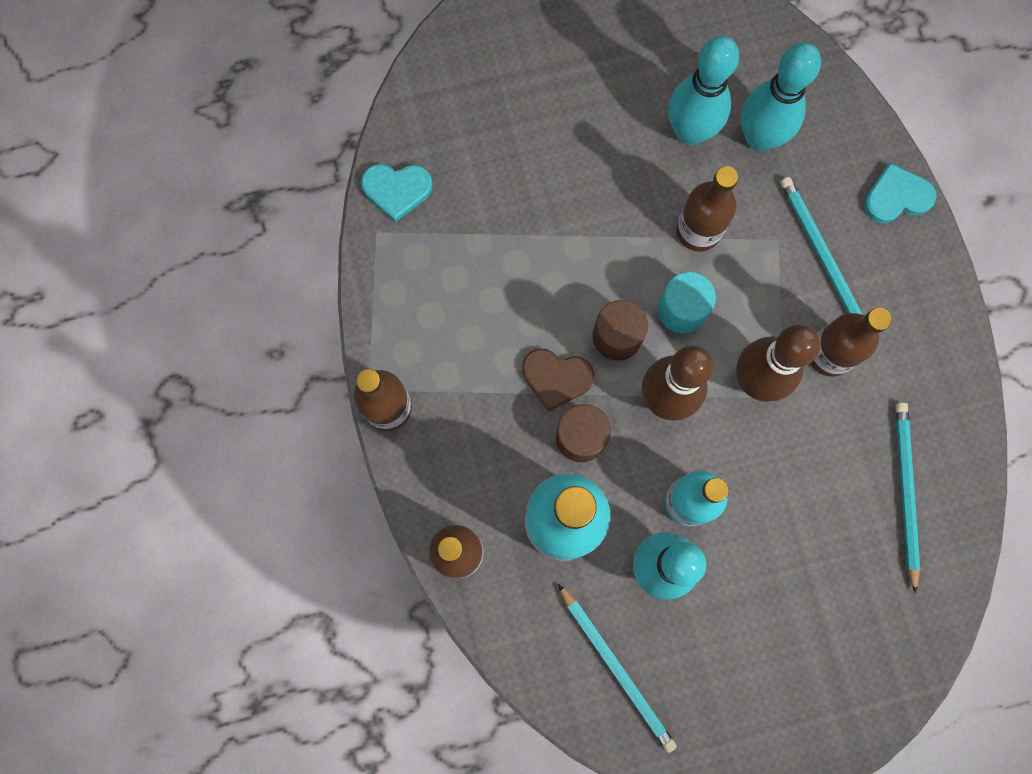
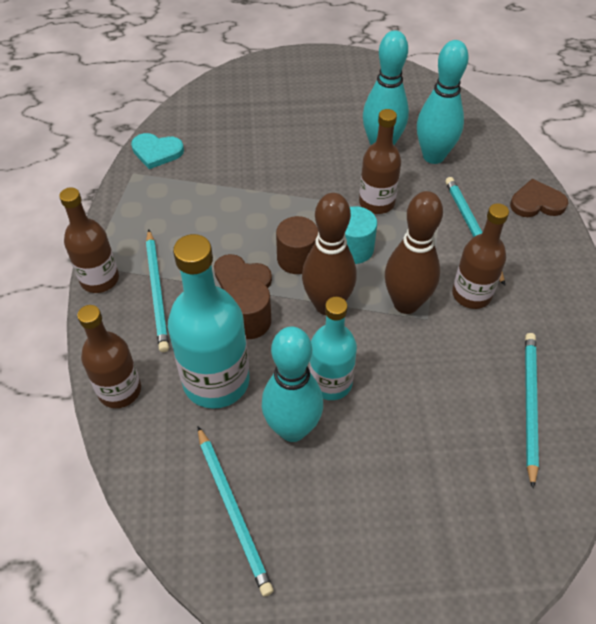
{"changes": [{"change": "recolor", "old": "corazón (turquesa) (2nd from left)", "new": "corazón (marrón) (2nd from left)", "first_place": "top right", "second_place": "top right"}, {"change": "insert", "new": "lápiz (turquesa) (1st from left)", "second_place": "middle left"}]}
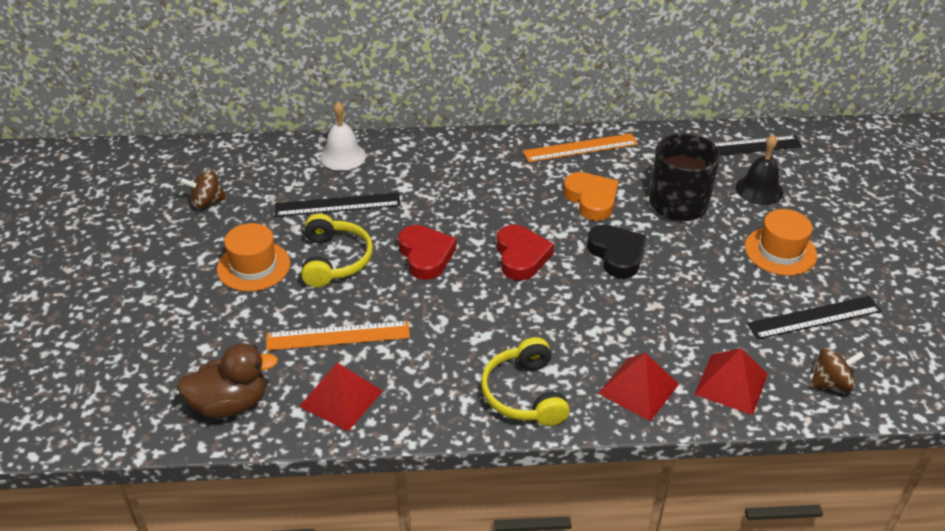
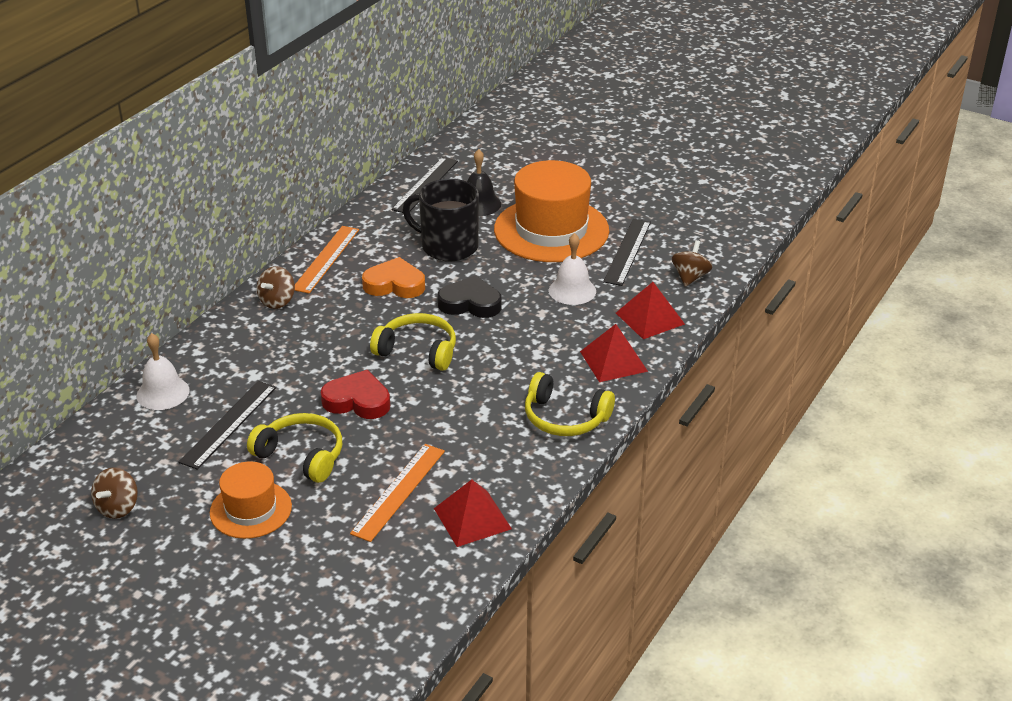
{"changes": [{"change": "resize", "old": "sombrero (naranja) (2nd from left)", "first_place": "middle right", "second_place": "top centre", "factor": 1.82}, {"change": "replace", "old": "corazón (rojo) (2nd from left)", "new": "auriculares (amarillo) (2nd from left)", "first_place": "centre", "second_place": "centre"}, {"change": "delete", "old": "pato (marrón)", "first_place": "bottom left"}, {"change": "insert", "new": "campana (blanco) (2nd from left)", "second_place": "centre"}, {"change": "insert", "new": "peonza (marrón) (2nd from left)", "second_place": "middle left"}]}
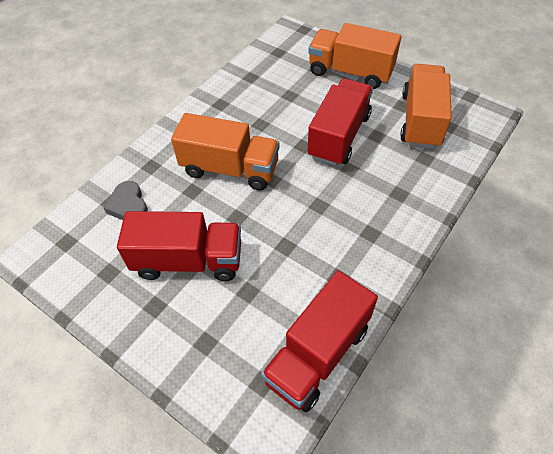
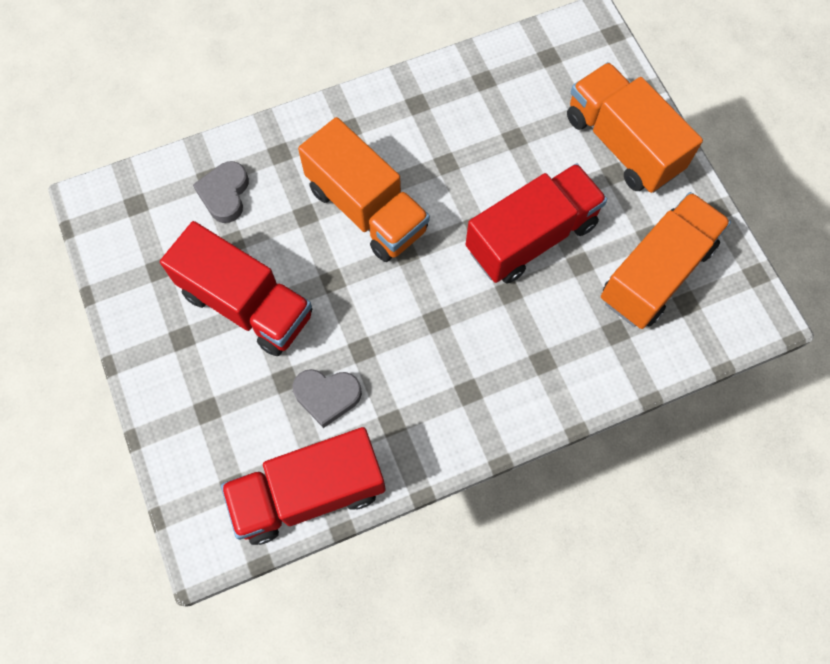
{"changes": [{"change": "insert", "new": "corazón (gris) (2nd from left)", "second_place": "centre"}]}
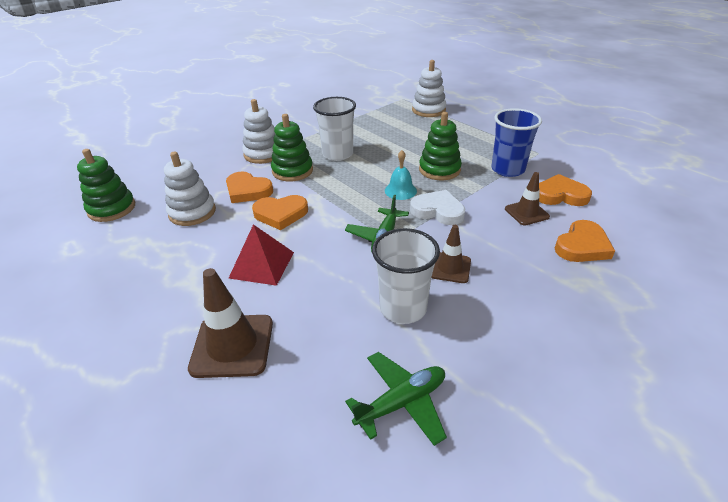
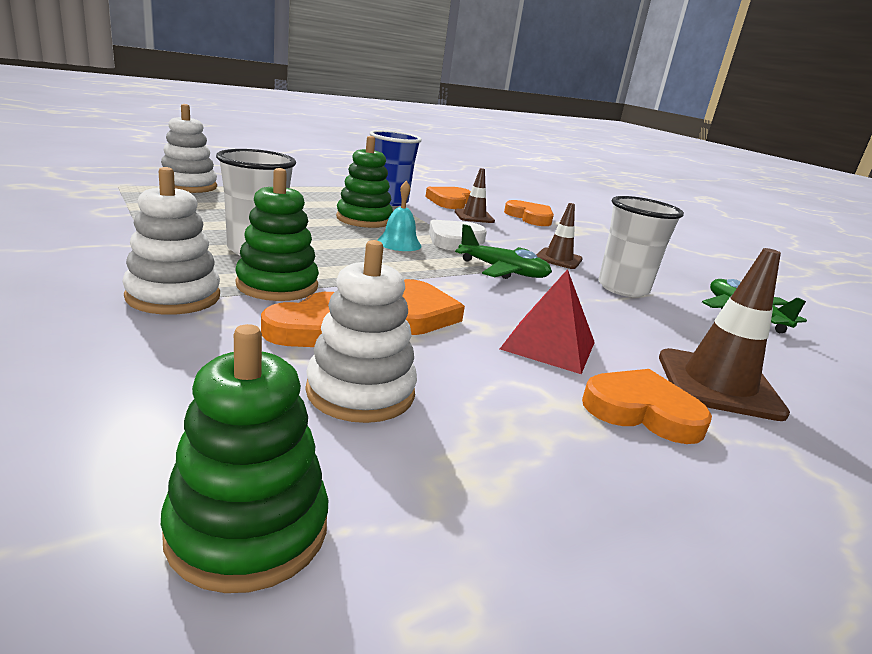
{"changes": [{"change": "insert", "new": "corazón (naranja) (5th from left)", "second_place": "middle right"}]}
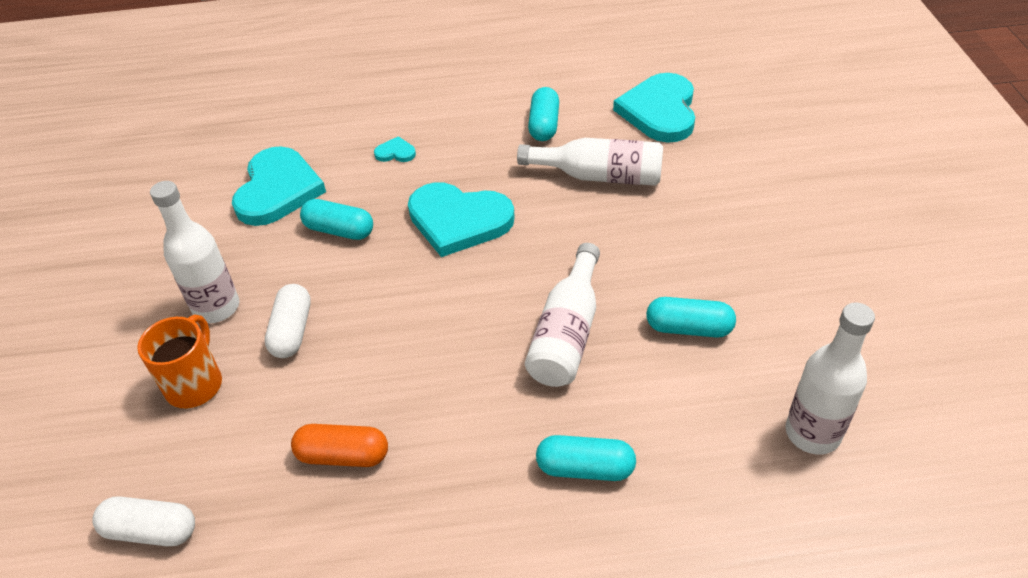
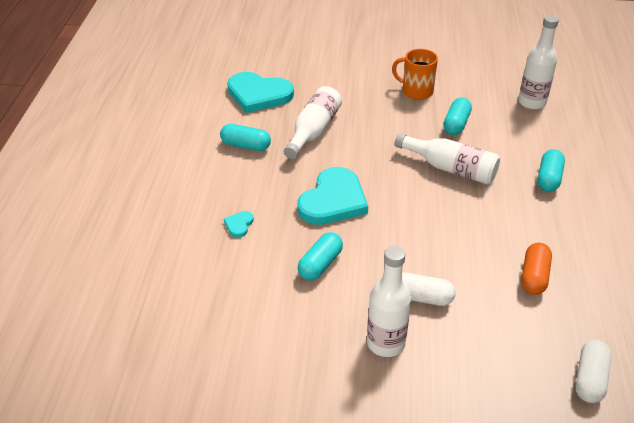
{"changes": [{"change": "delete", "old": "corazón (turquesa) (1st from left)", "first_place": "top left"}, {"change": "move", "old": "taza (naranja)", "first_place": "middle left", "second_place": "top centre"}]}
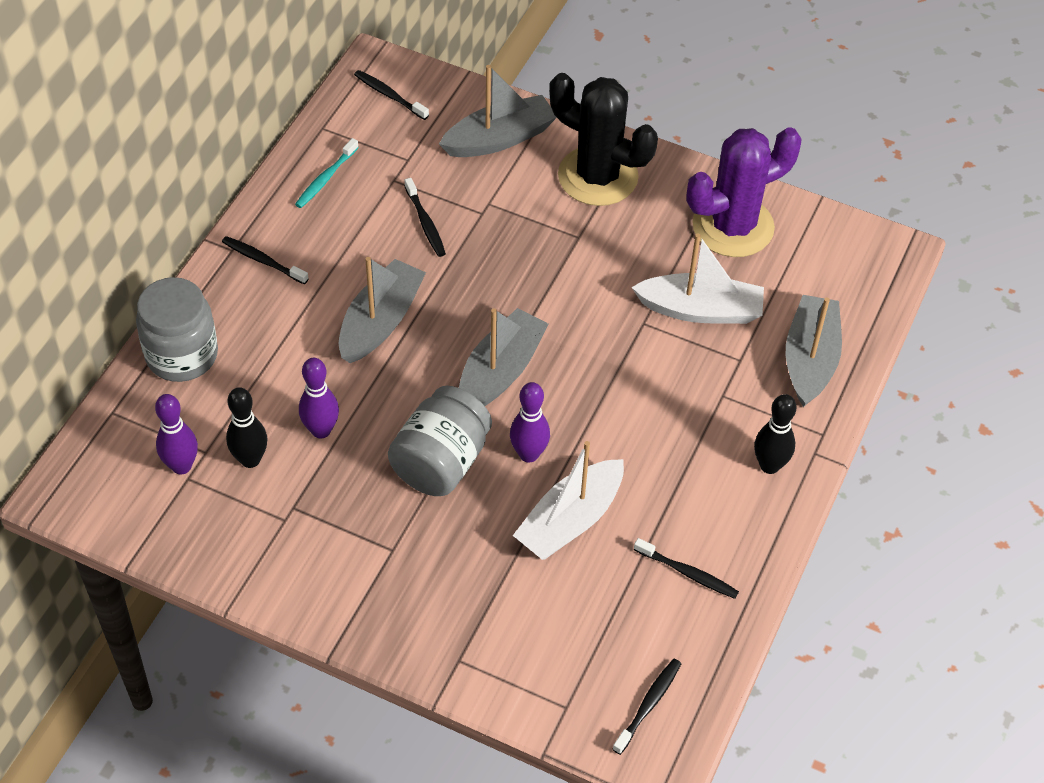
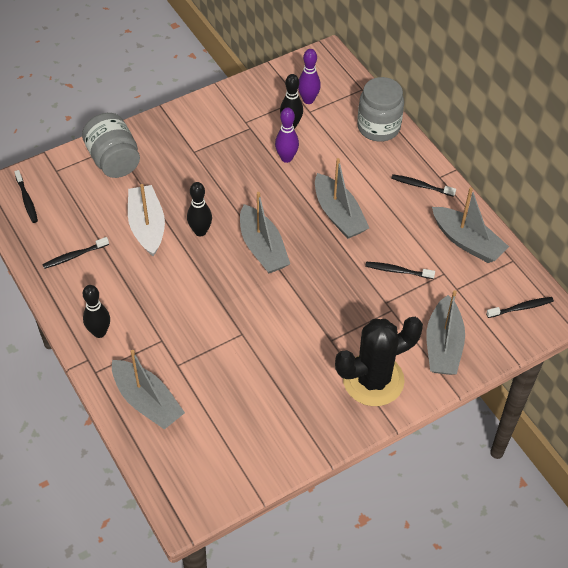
{"changes": [{"change": "delete", "old": "cactus (morado)", "first_place": "top right"}, {"change": "replace", "old": "cepillo de dientes (turquesa)", "new": "barco (gris) (5th from left)", "first_place": "top left", "second_place": "middle right"}, {"change": "delete", "old": "barco (blanco) (2nd from left)", "first_place": "middle right"}, {"change": "rotate", "old": "cepillo de dientes (negro) (1st from left in the first image)", "first_place": "top left", "second_place": "top right", "degrees": -135}, {"change": "recolor", "old": "bolo (morado) (3rd from left)", "new": "bolo (negro) (2nd from left)", "first_place": "centre", "second_place": "centre"}, {"change": "move", "old": "tarro (gris) (2nd from left in the first image)", "new": "tarro (gris) (1st from left)", "first_place": "centre", "second_place": "top left"}]}
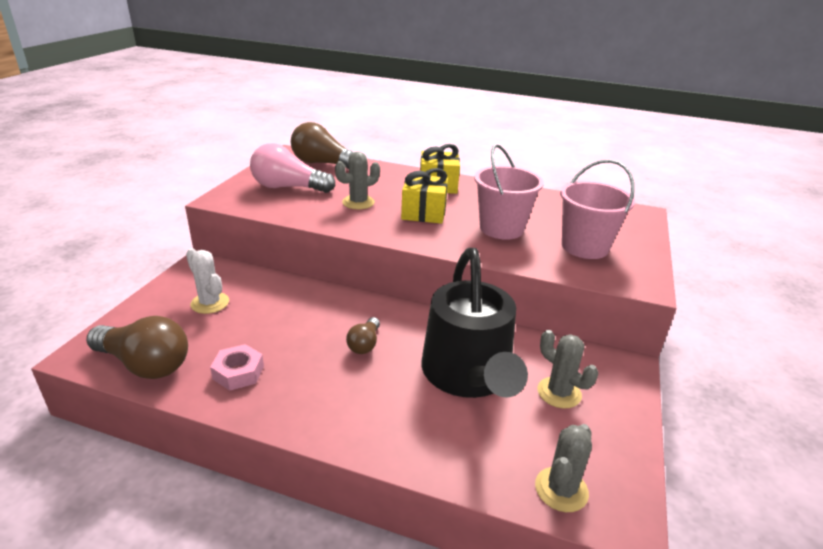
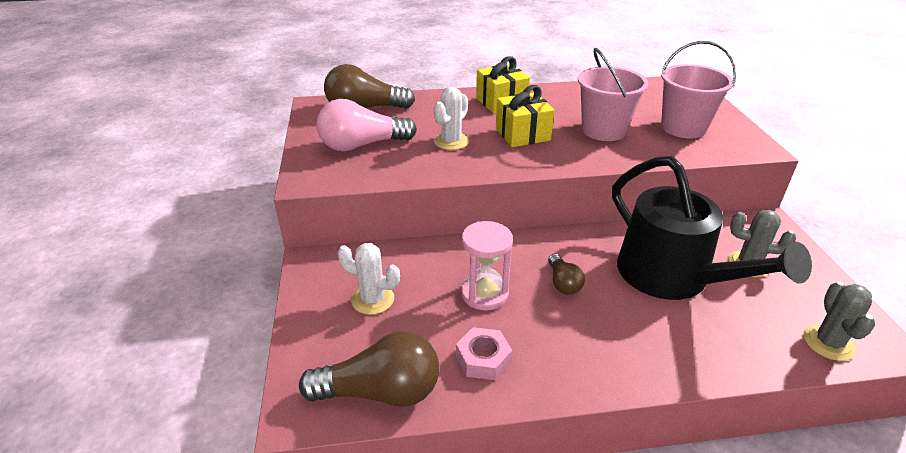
{"changes": [{"change": "recolor", "old": "cactus (gris) (1st from left)", "new": "cactus (blanco) (2nd from left)", "first_place": "top centre", "second_place": "top centre"}, {"change": "insert", "new": "reloj de arena (rosa)", "second_place": "centre"}]}
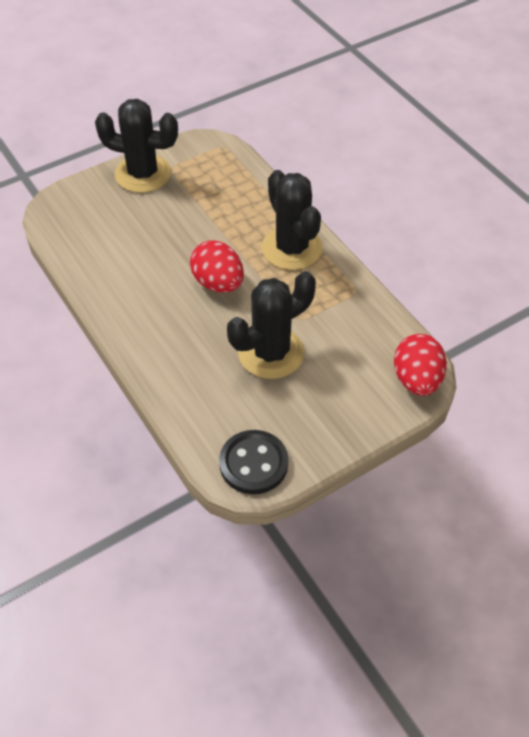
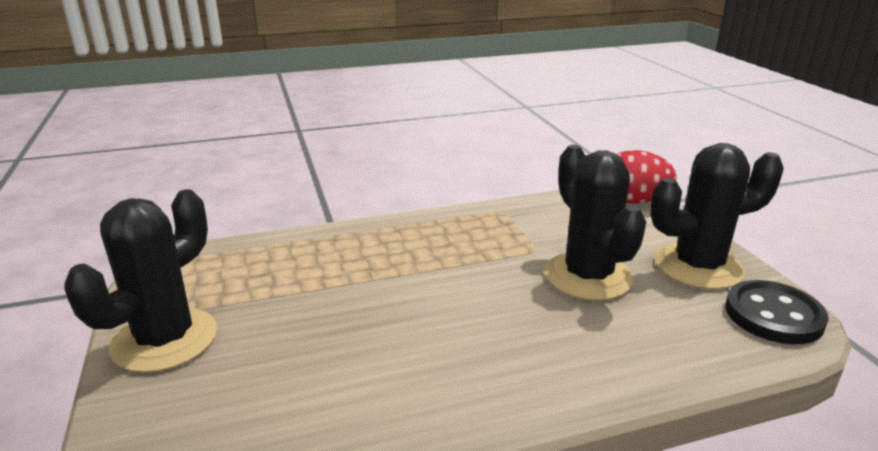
{"changes": [{"change": "move", "old": "cactus (negro) (3rd from left)", "first_place": "top centre", "second_place": "middle right"}, {"change": "delete", "old": "huevo (rojo) (1st from left)", "first_place": "centre"}]}
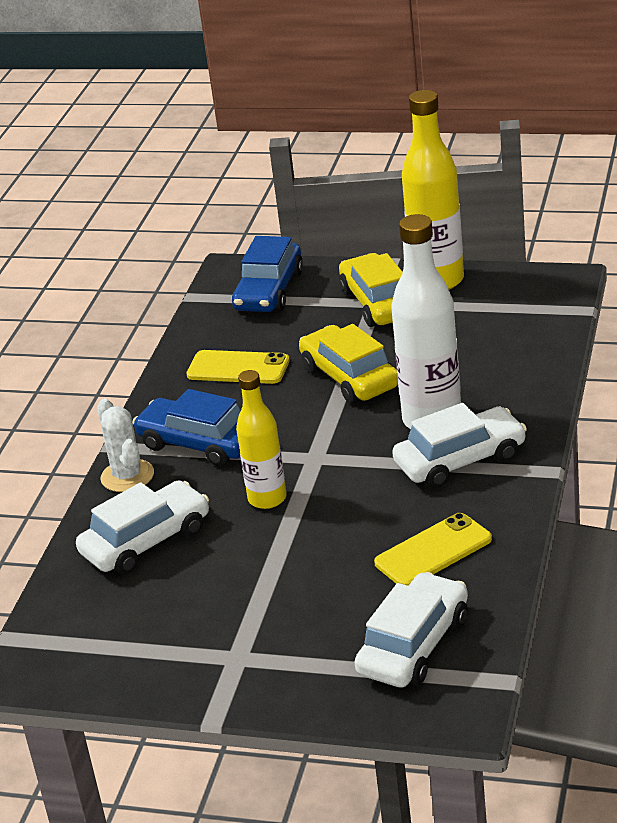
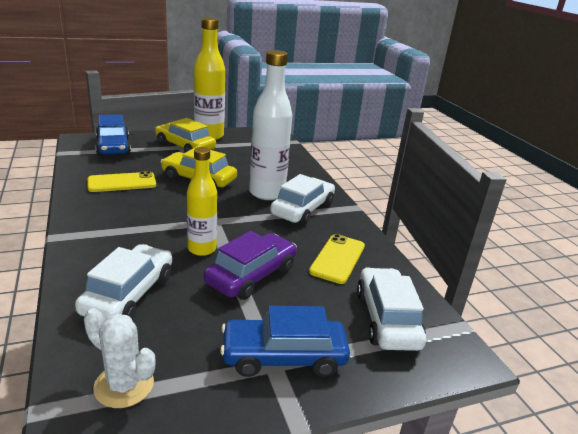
{"changes": [{"change": "move", "old": "coche (azul) (1st from left in the first image)", "new": "coche (azul) (2nd from left)", "first_place": "middle left", "second_place": "bottom centre"}, {"change": "move", "old": "cactus (blanco)", "first_place": "middle left", "second_place": "bottom left"}, {"change": "insert", "new": "coche (morado)", "second_place": "centre"}]}
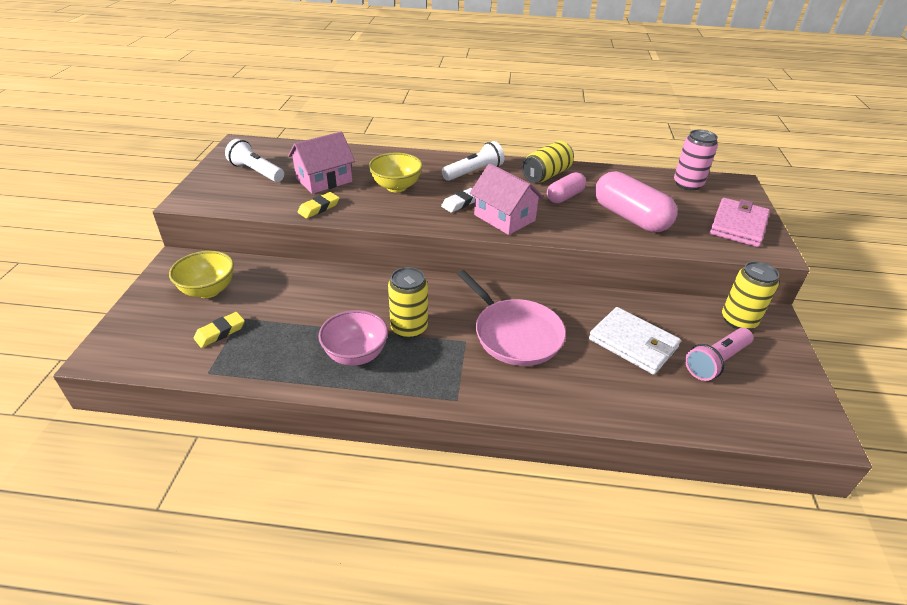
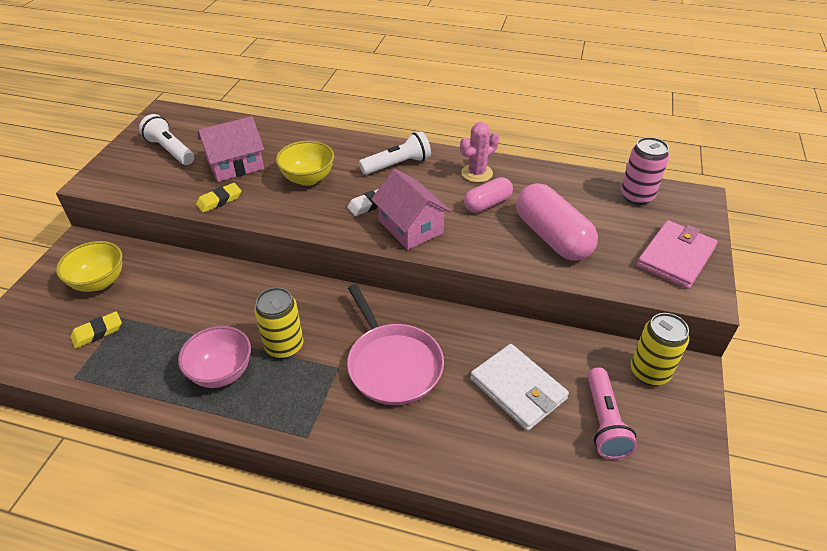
{"changes": [{"change": "replace", "old": "lata (amarillo) (2nd from left)", "new": "cactus (rosa)", "first_place": "top centre", "second_place": "top centre"}, {"change": "rotate", "old": "lámpara de mano (rosa)", "first_place": "middle right", "second_place": "bottom right", "degrees": -60}]}
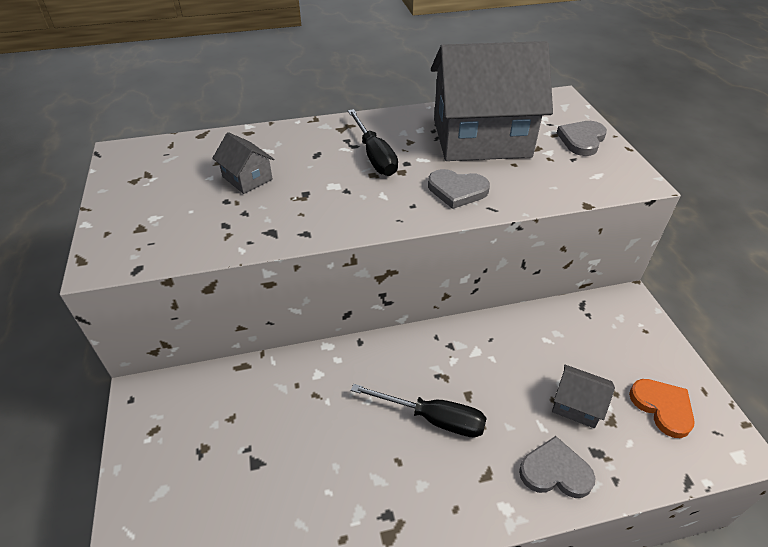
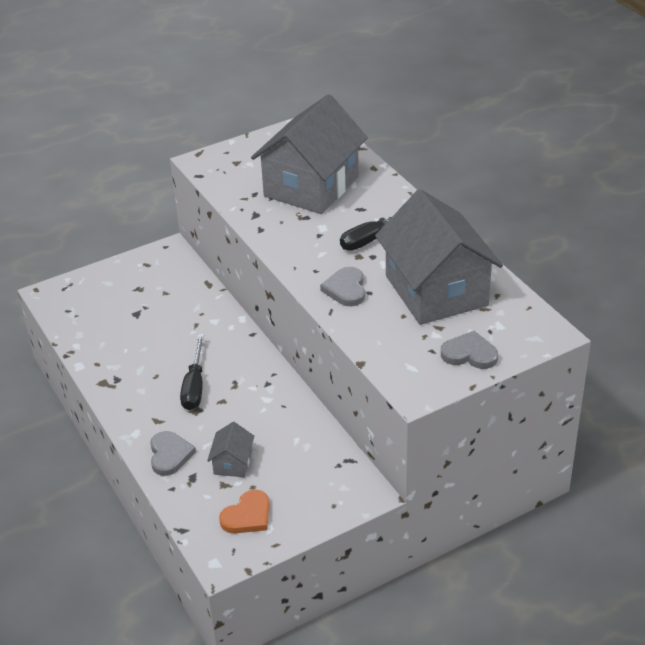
{"changes": [{"change": "resize", "old": "casa (gris) (1st from left in the first image)", "first_place": "top left", "second_place": "top centre", "factor": 2.42}]}
